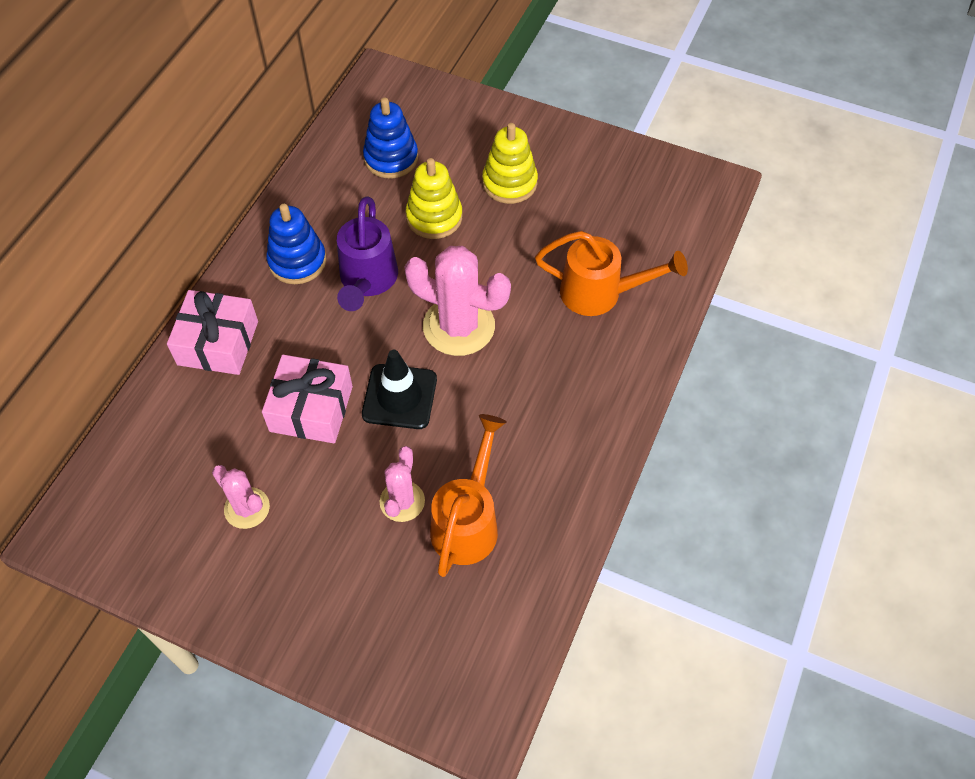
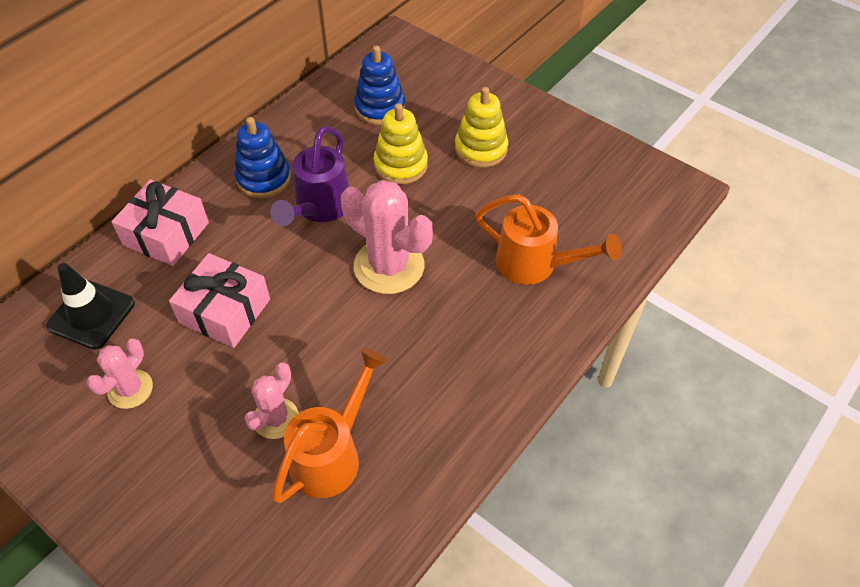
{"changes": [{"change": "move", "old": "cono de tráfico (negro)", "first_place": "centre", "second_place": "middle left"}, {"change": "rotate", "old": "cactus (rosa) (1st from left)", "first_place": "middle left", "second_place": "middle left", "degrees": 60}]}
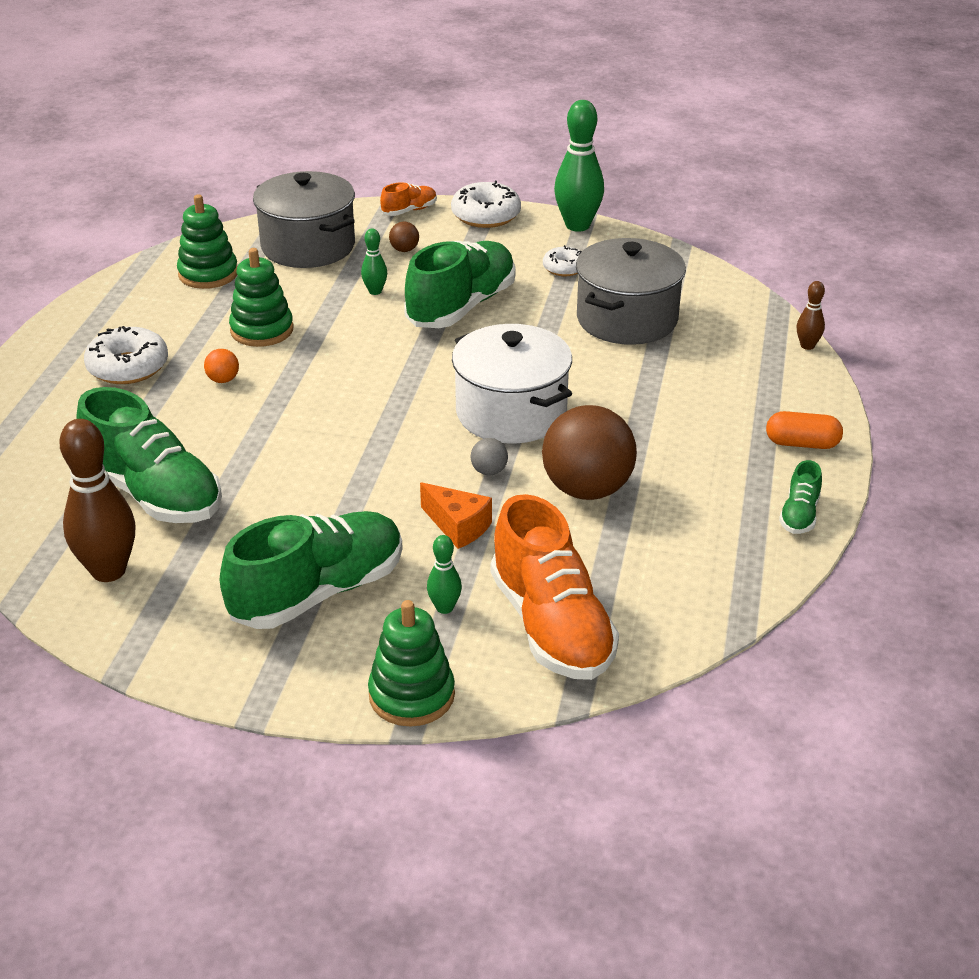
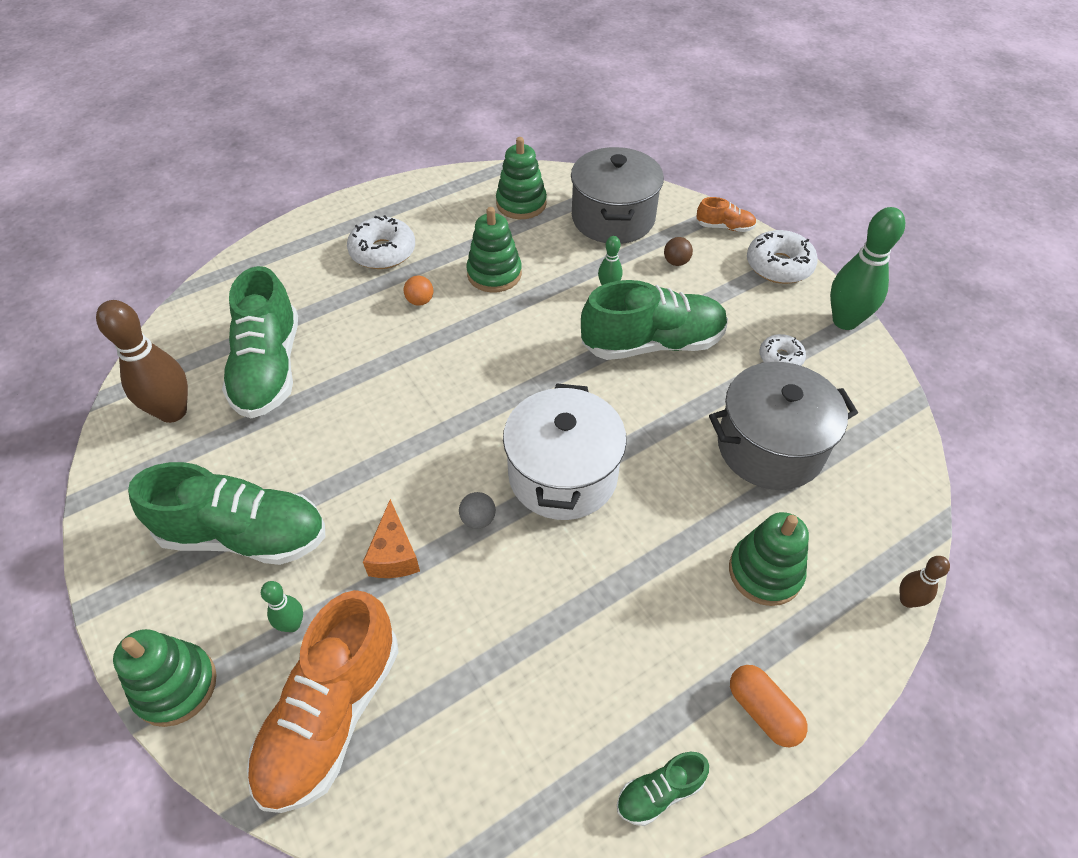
{"changes": [{"change": "delete", "old": "pelota (marrón) (2nd from left)", "first_place": "centre"}, {"change": "insert", "new": "juguete apilable (verde) (4th from left)", "second_place": "middle right"}]}
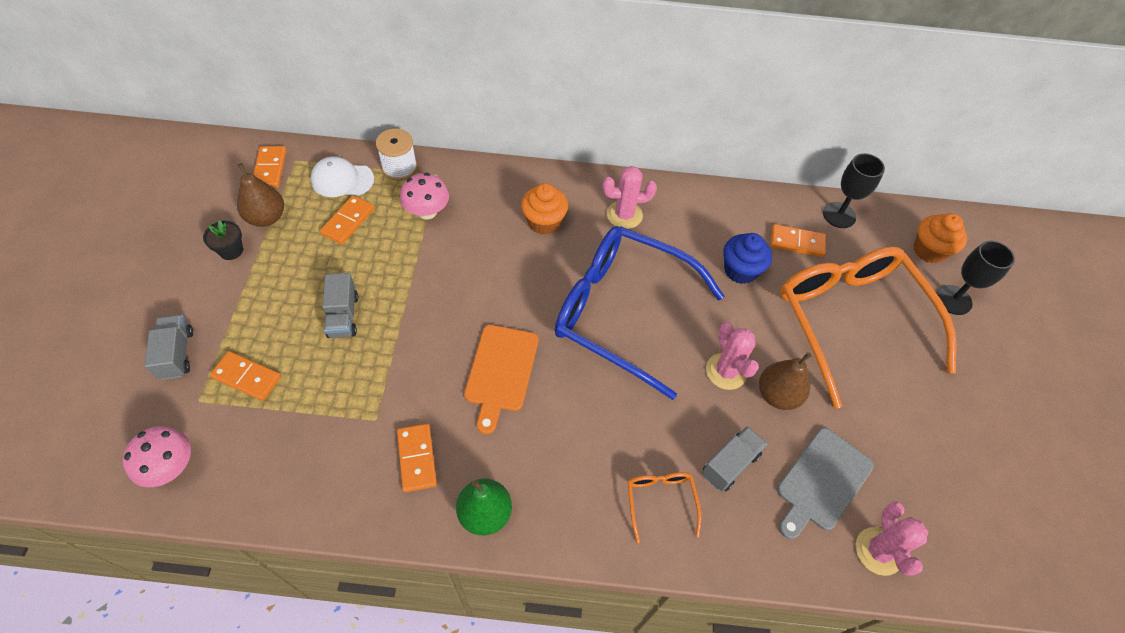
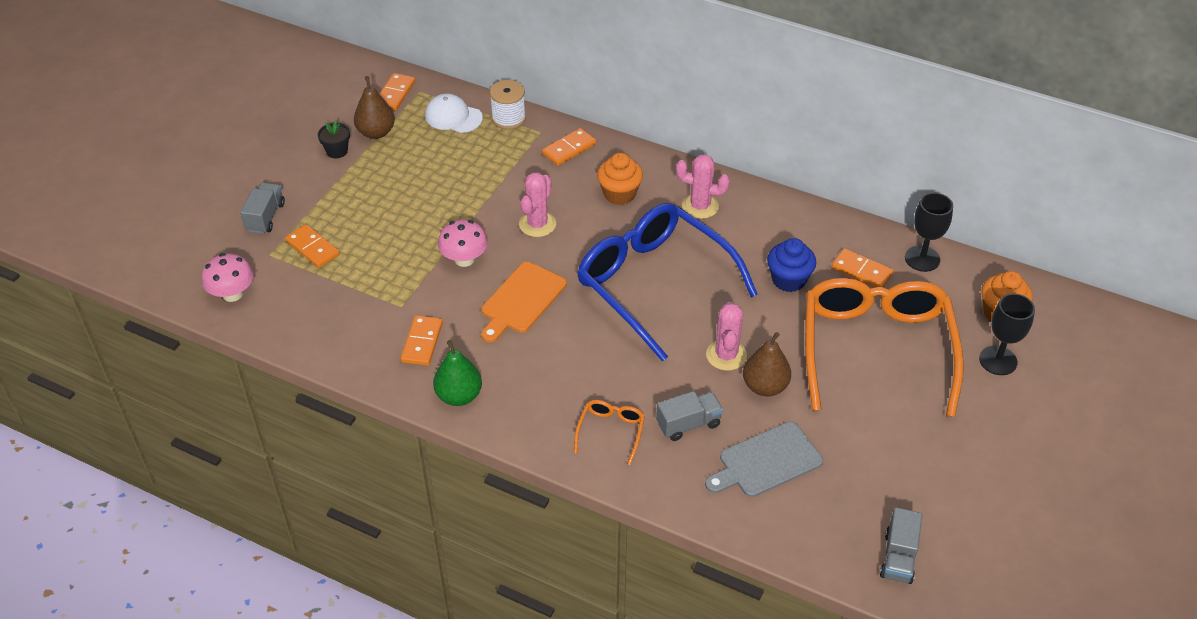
{"changes": [{"change": "move", "old": "seta (rosa) (2nd from left)", "first_place": "top centre", "second_place": "centre"}, {"change": "move", "old": "ficha de dominó (naranja) (3rd from left in the first image)", "new": "ficha de dominó (naranja) (4th from left)", "first_place": "middle left", "second_place": "top centre"}, {"change": "move", "old": "camión (gris) (2nd from left in the first image)", "new": "camión (gris) (3rd from left)", "first_place": "middle left", "second_place": "bottom right"}, {"change": "move", "old": "cactus (rosa) (3rd from left in the first image)", "new": "cactus (rosa) (1st from left)", "first_place": "bottom right", "second_place": "top centre"}]}
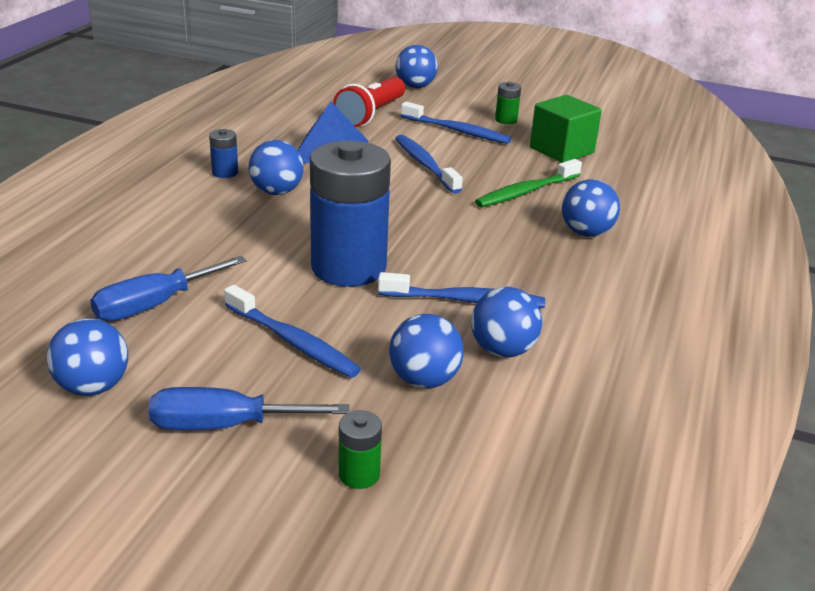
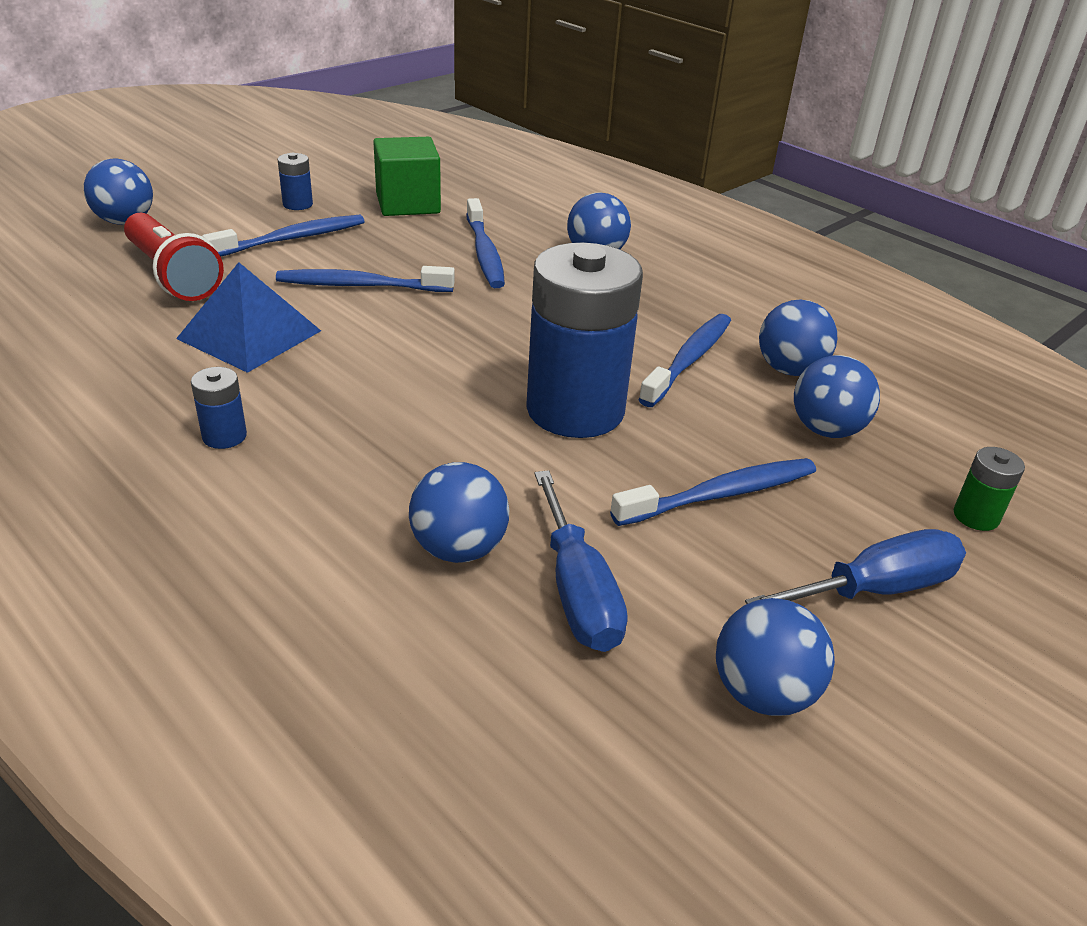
{"changes": [{"change": "recolor", "old": "pila (verde) (2nd from left)", "new": "pila (azul) (2nd from left)", "first_place": "top centre", "second_place": "top left"}, {"change": "move", "old": "pelota (azul) (2nd from left)", "first_place": "top centre", "second_place": "centre"}, {"change": "recolor", "old": "cepillo de dientes (verde)", "new": "cepillo de dientes (azul) (3rd from left)", "first_place": "top centre", "second_place": "top centre"}, {"change": "rotate", "old": "destornillador (azul) (2nd from left)", "first_place": "bottom left", "second_place": "middle right", "degrees": -135}]}
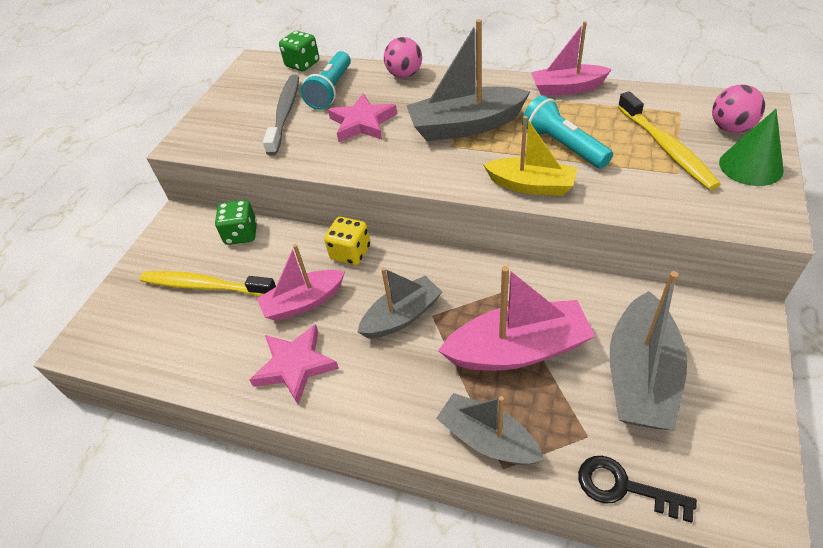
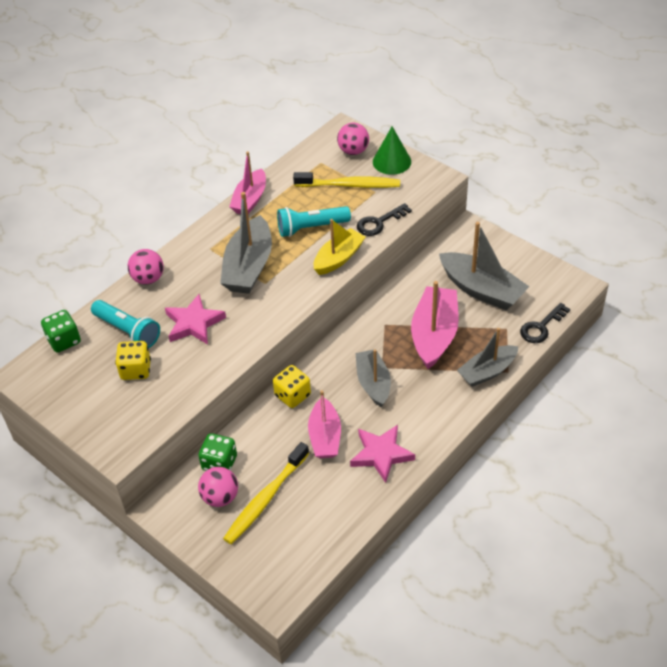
{"changes": [{"change": "replace", "old": "cepillo de dientes (gris)", "new": "dado (amarillo) (1st from left)", "first_place": "top centre", "second_place": "middle left"}, {"change": "insert", "new": "llave (negro) (1st from left)", "second_place": "top centre"}, {"change": "insert", "new": "pelota (rosa) (2nd from left)", "second_place": "bottom left"}]}
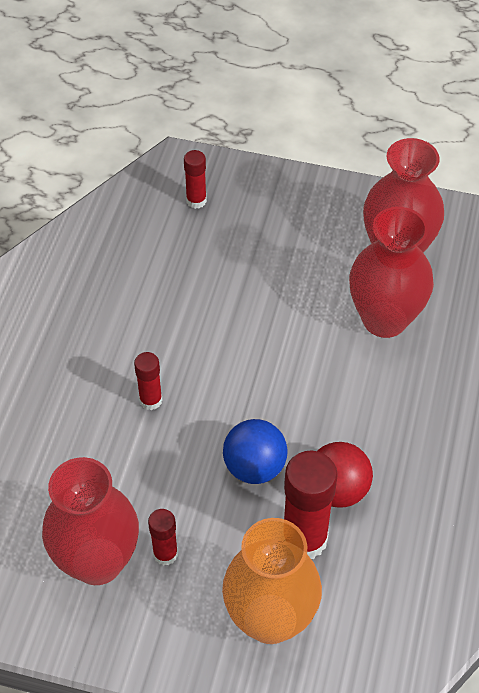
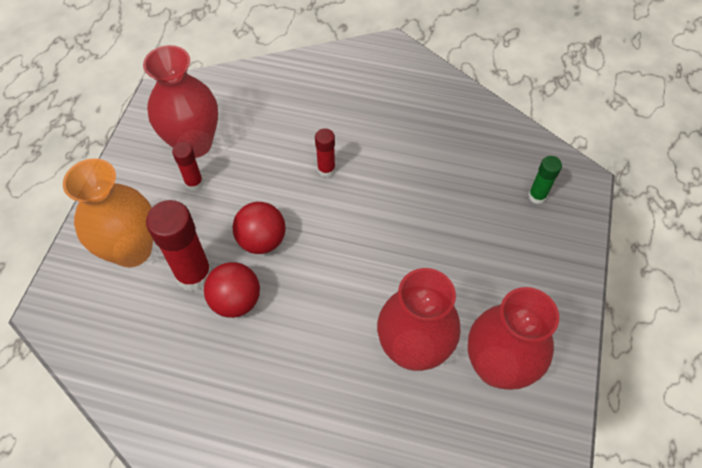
{"changes": [{"change": "recolor", "old": "barra de pegamento (rojo) (3rd from left)", "new": "barra de pegamento (verde)", "first_place": "top centre", "second_place": "middle right"}, {"change": "recolor", "old": "pelota (azul)", "new": "pelota (rojo) (2nd from left)", "first_place": "centre", "second_place": "centre"}]}
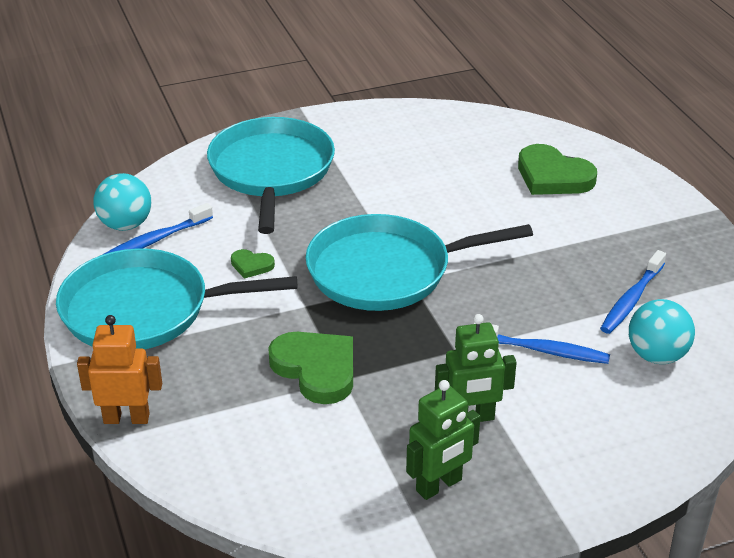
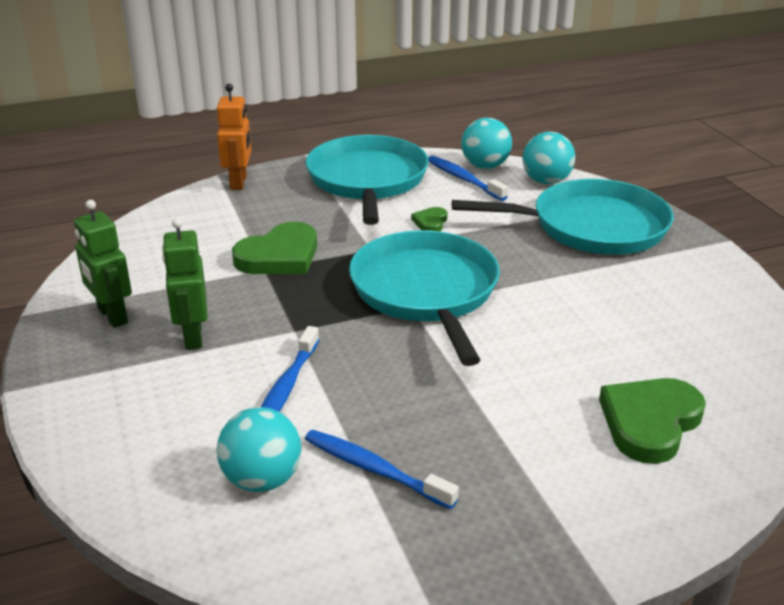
{"changes": [{"change": "insert", "new": "pelota (turquesa) (3rd from left)", "second_place": "top right"}]}
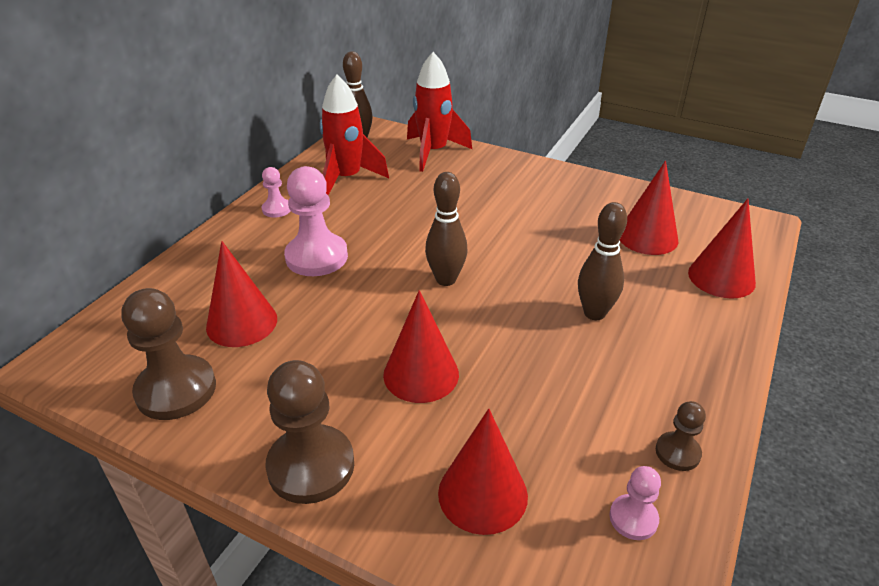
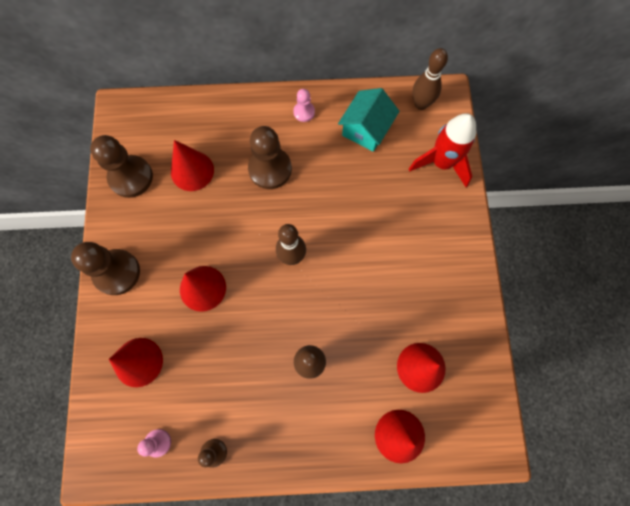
{"changes": [{"change": "replace", "old": "cohete (rojo) (1st from left)", "new": "casa (turquesa)", "first_place": "top centre", "second_place": "top centre"}, {"change": "recolor", "old": "peón (rosa) (2nd from left)", "new": "peón (marrón) (4th from left)", "first_place": "centre", "second_place": "top centre"}]}
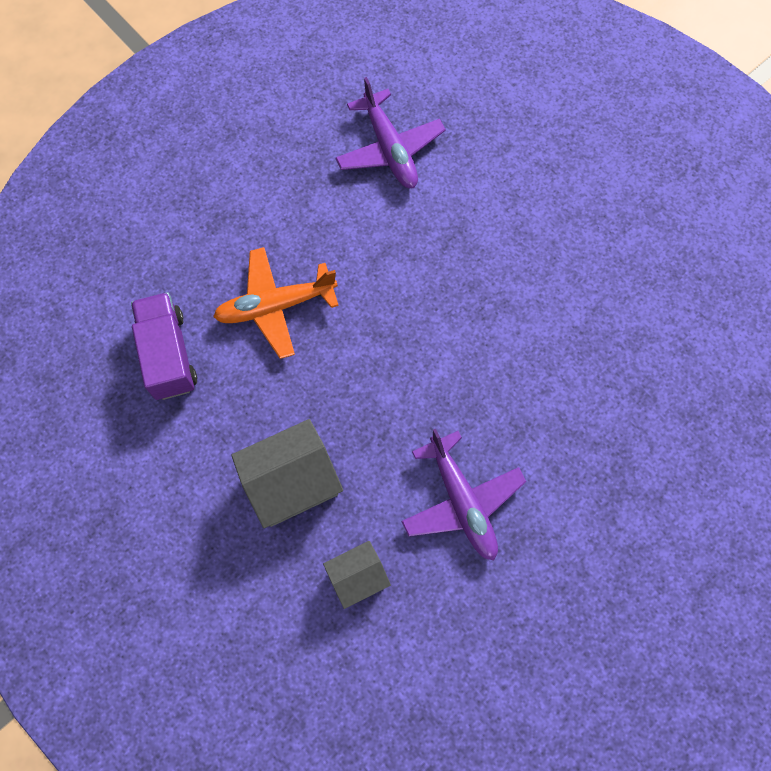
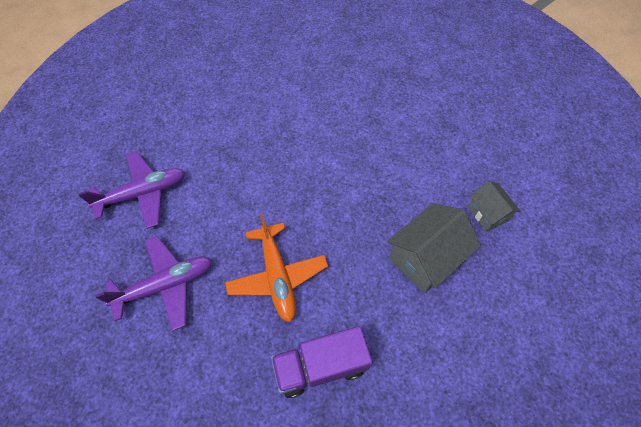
{"changes": [{"change": "rotate", "old": "casa (gris) (1st from left)", "first_place": "centre", "second_place": "middle right", "degrees": 75}, {"change": "move", "old": "avión (morado) (2nd from left)", "first_place": "centre", "second_place": "middle left"}]}
